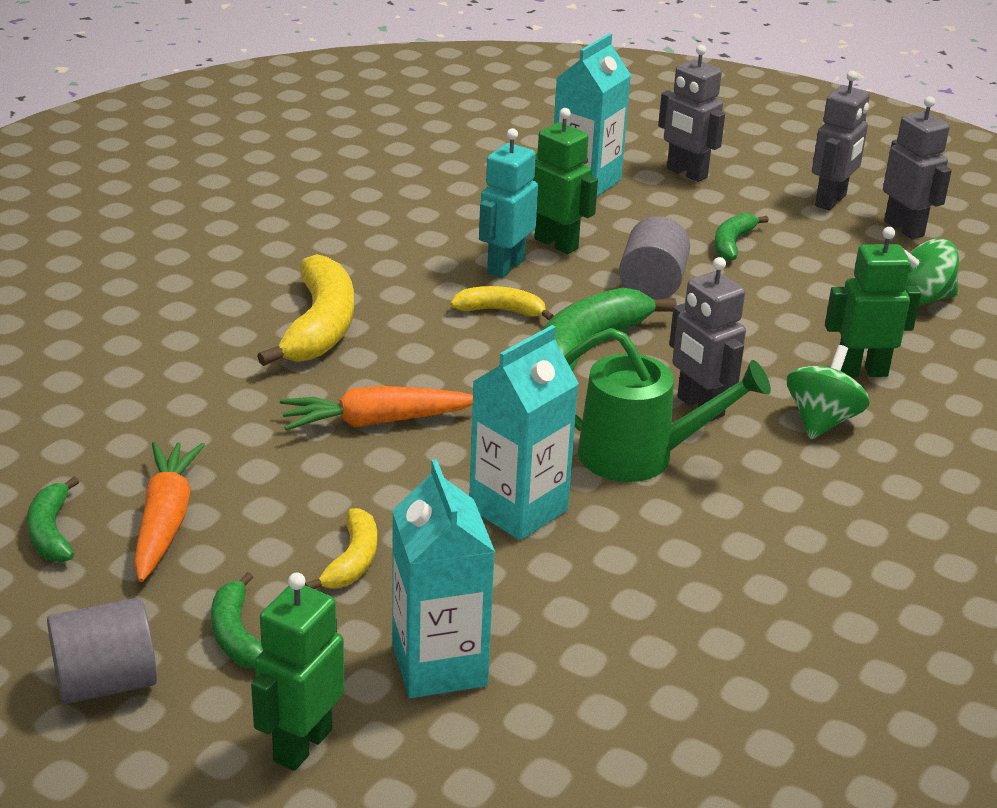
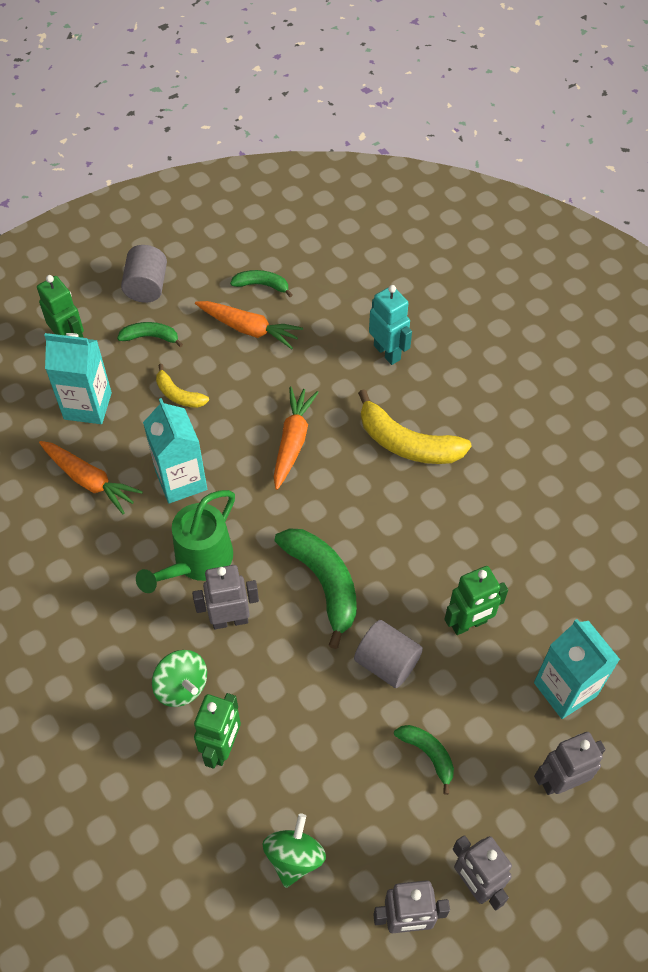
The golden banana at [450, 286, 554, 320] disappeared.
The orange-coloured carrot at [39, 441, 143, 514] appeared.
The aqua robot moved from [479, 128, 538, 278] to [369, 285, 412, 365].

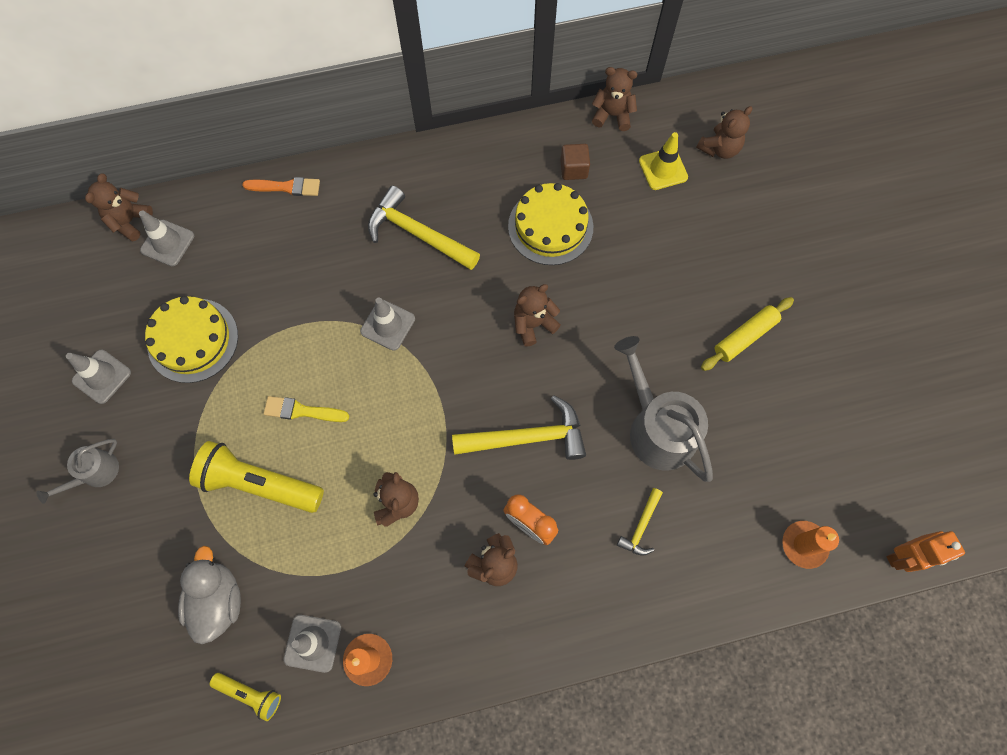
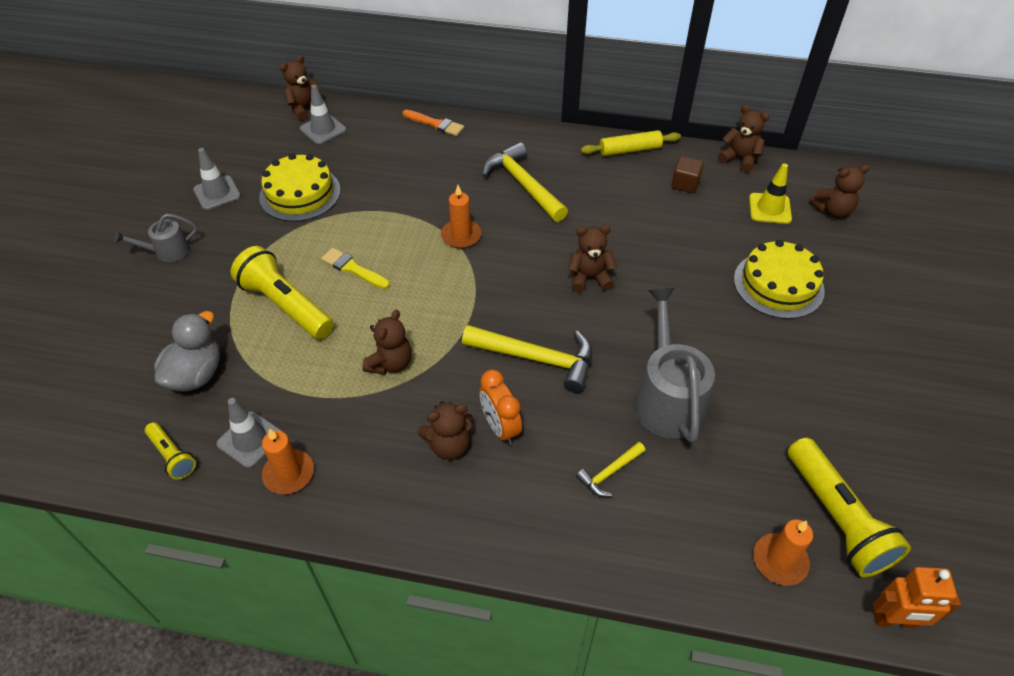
The golden flashlight at [788, 438, 911, 577] appeared.
The golden cake moved from [508, 183, 593, 265] to [734, 240, 825, 319].
The golden rolling pin moved from [701, 297, 794, 371] to [581, 130, 681, 156].
The grey traffic cone at [360, 298, 415, 351] was replaced by the orange-coloured wax candle at [441, 185, 481, 249].

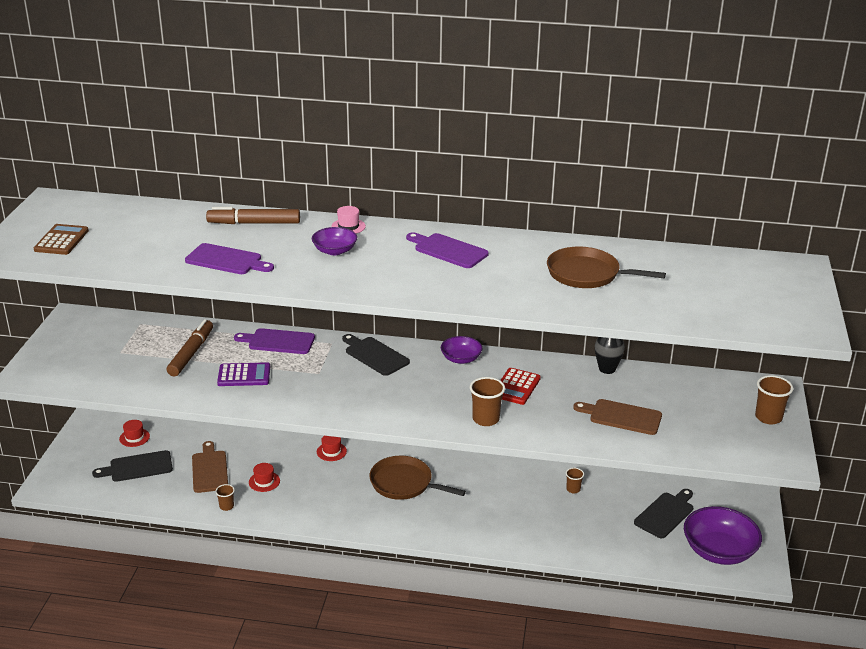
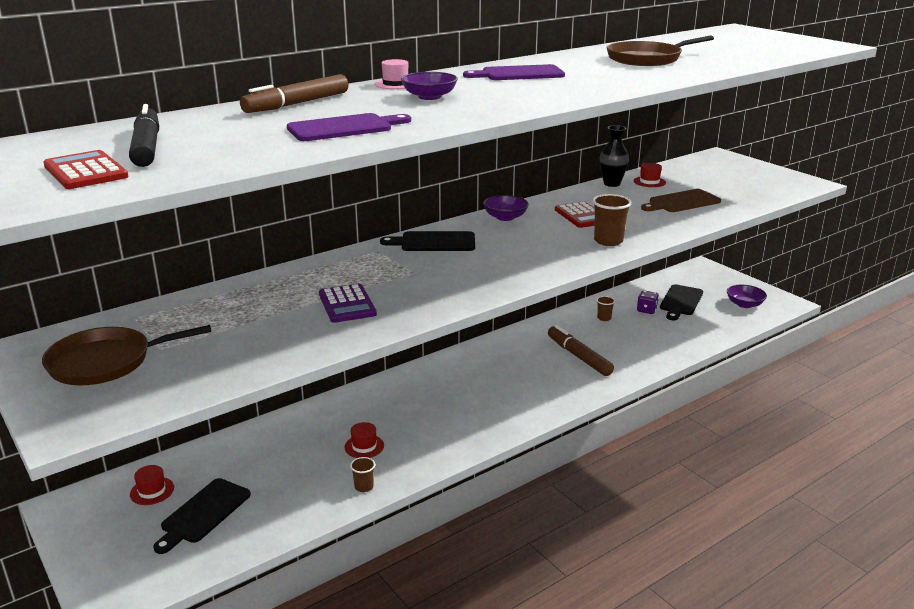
The russet bread board at [192, 441, 228, 493] disappeared.
The violet bread board at [234, 328, 315, 354] disappeared.
The russet beaker at [755, 375, 793, 424] disappeared.
The jet-black marker pen at [129, 104, 159, 167] appeared.
The violet game die at [637, 290, 659, 314] appeared.
The russet marker pen moved from [167, 319, 213, 376] to [548, 325, 614, 376].
The crimson top hat moved from [317, 436, 347, 461] to [634, 163, 666, 187].
The russet frying pan moved from [369, 456, 466, 500] to [42, 325, 212, 385].
The russet adding machine at [34, 224, 89, 255] became the crimson adding machine at [43, 150, 129, 189].
The violet adding machine at [217, 362, 270, 386] turned 120 degrees clockwise.
The jet-black bread board at [634, 489, 693, 538] turned 150 degrees counterclockwise.
The violet serving bowl at [684, 506, 762, 565] changed to 0.56 times the size.

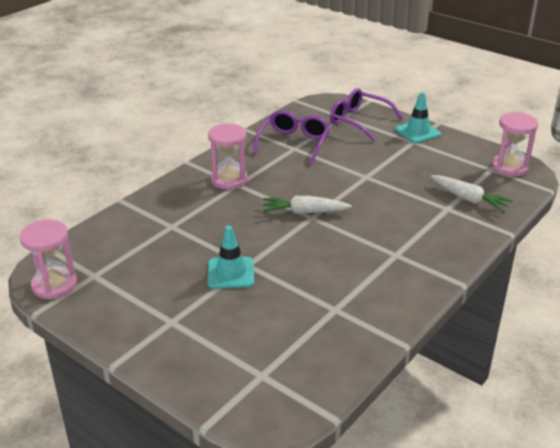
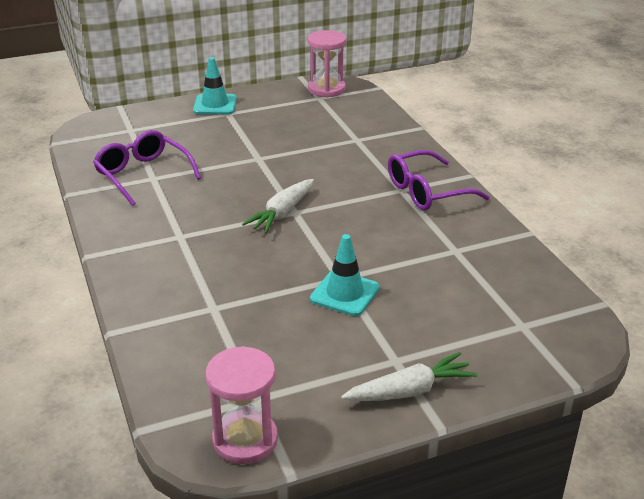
The rosy sandglass at [208, 123, 248, 189] disappeared.
The violet spectacles moved from [330, 88, 403, 141] to [388, 150, 490, 211].
The white carrot moved from [431, 175, 513, 212] to [341, 352, 477, 401].

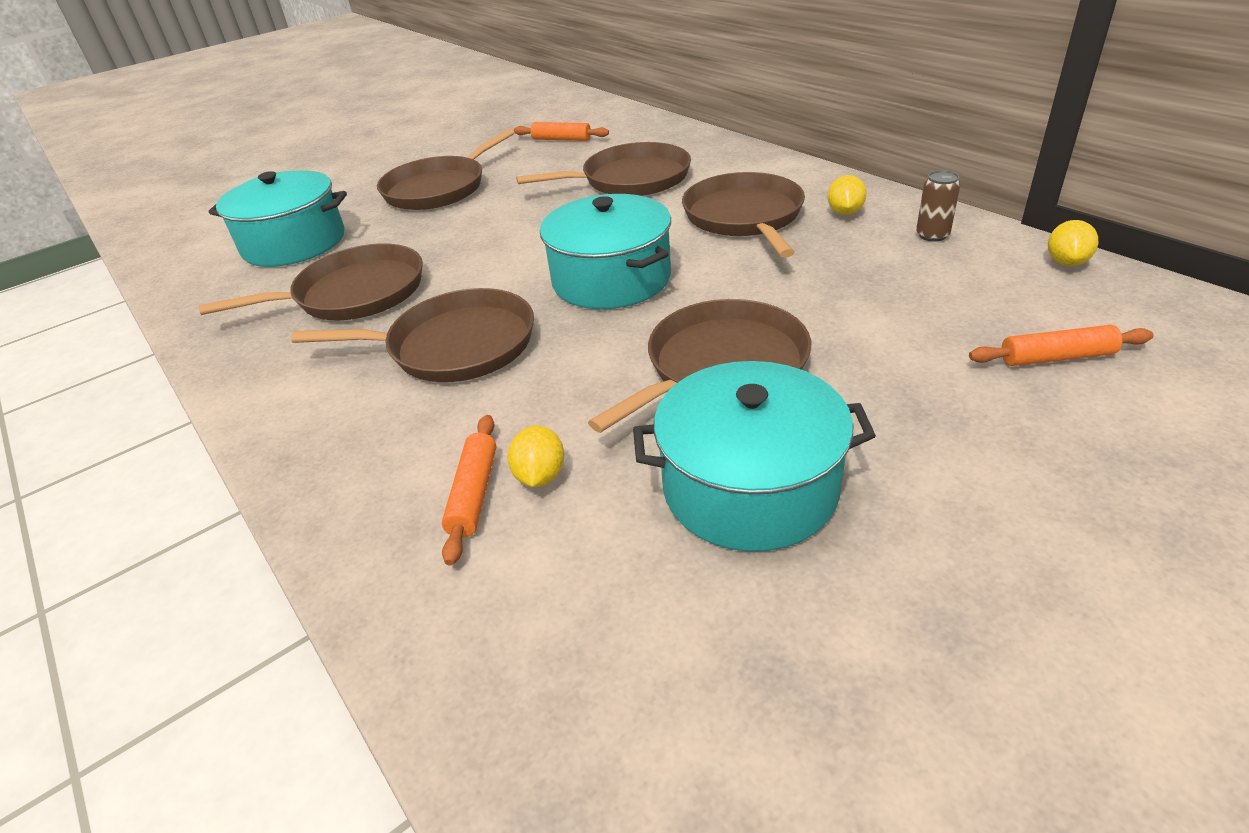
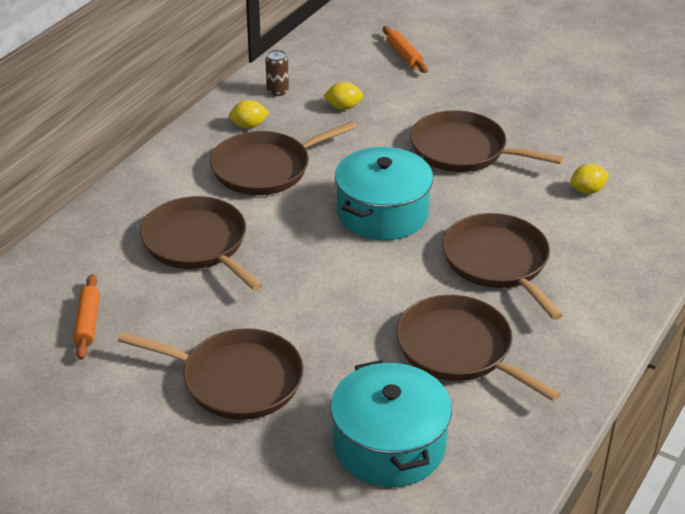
The orange-coloured rolling pin at [442, 415, 496, 565] disappeared.
The aqua stockpot at [633, 361, 876, 552] disappeared.
The golden toy lemon moved from [1048, 220, 1098, 266] to [323, 82, 363, 110].

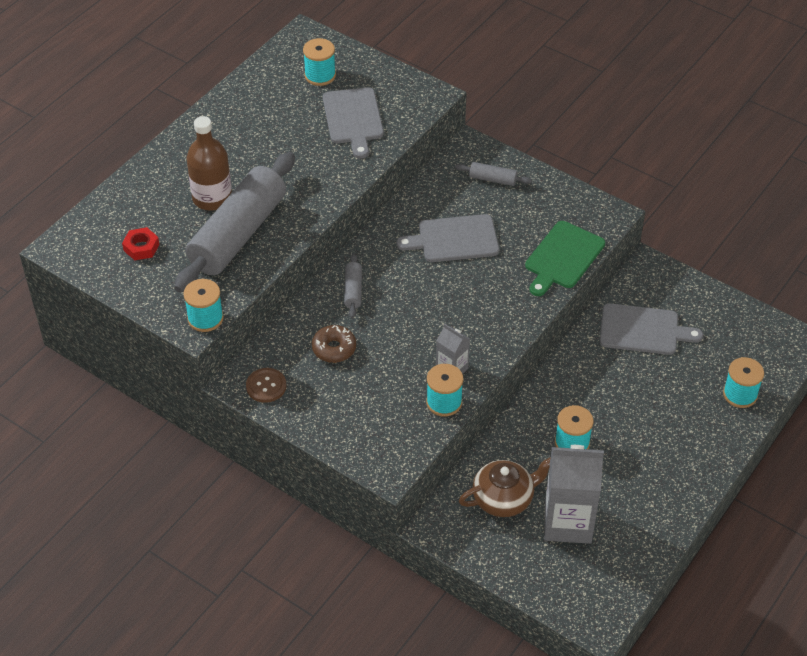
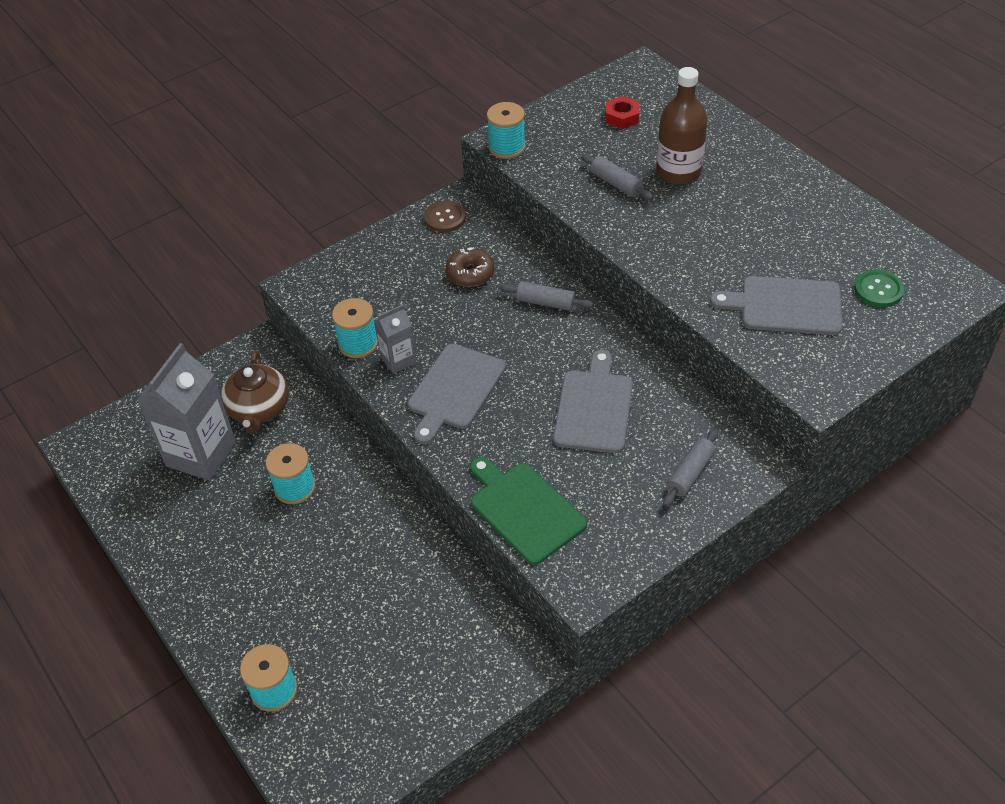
The grey bread board moved from [600, 303, 703, 355] to [408, 344, 506, 444].
The aqua spool at [303, 38, 336, 86] was replaced by the leaf-green sewing button at [854, 270, 904, 307].
The grey rolling pin at [174, 152, 295, 293] changed to 0.40 times the size.

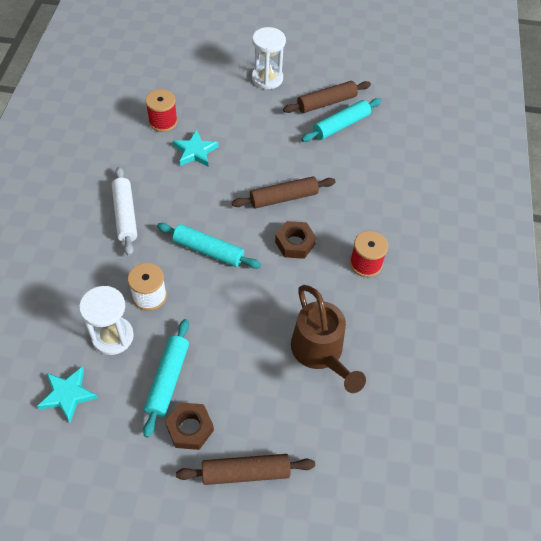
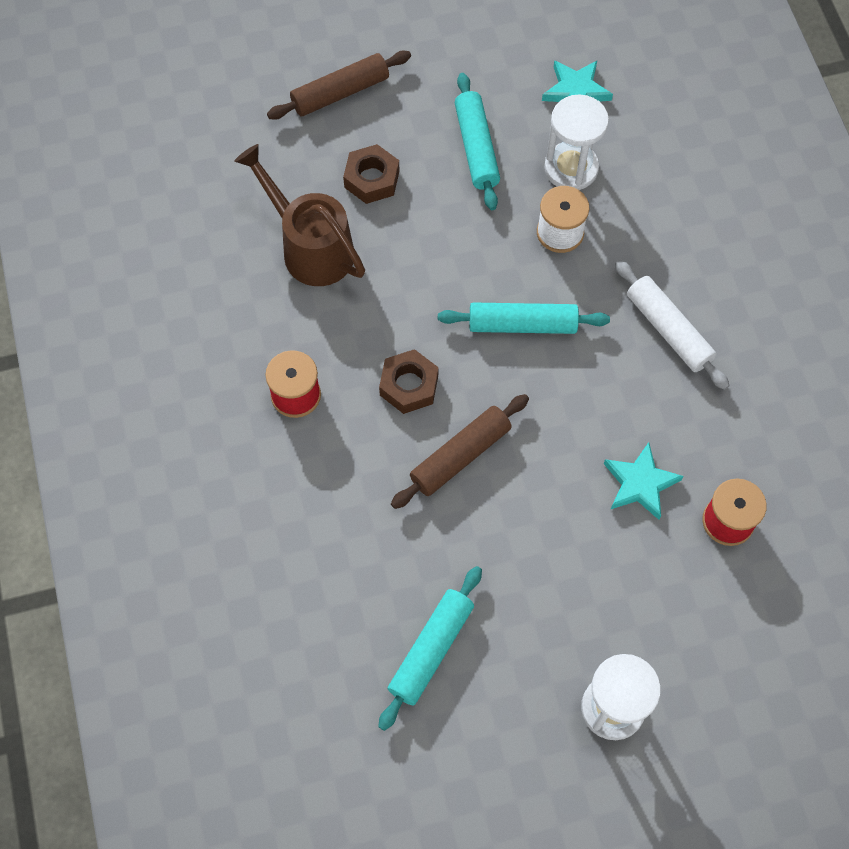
The russet rolling pin at [283, 81, 371, 113] disappeared.
The russet nut moved from [165, 402, 214, 450] to [343, 144, 399, 204].

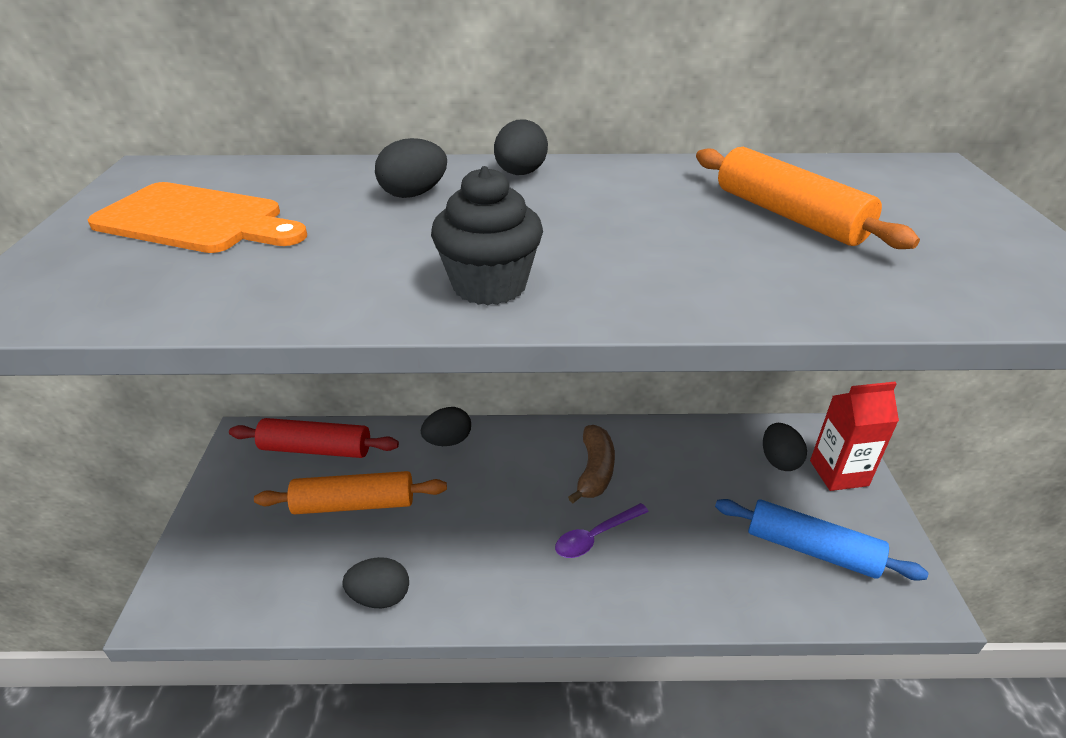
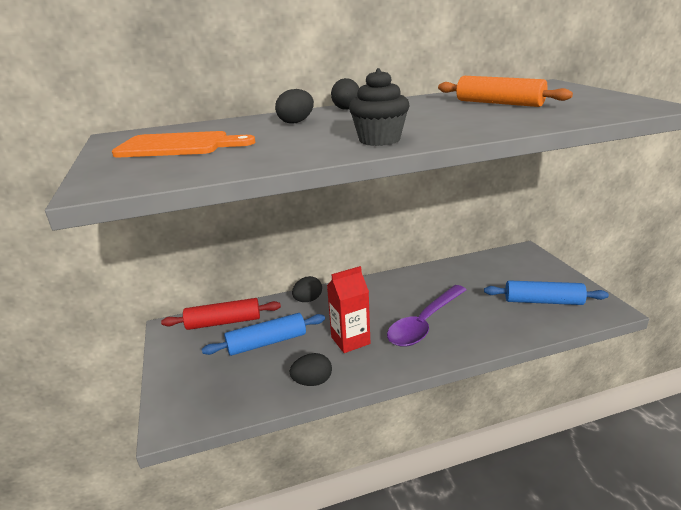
The russet banana at [568, 425, 615, 503] disappeared.
The jet-black egg at [763, 423, 807, 471] disappeared.
The crimson milk carton moved from [810, 382, 899, 491] to [327, 266, 370, 353].
The orange-coloured rolling pin at [254, 471, 447, 514] became the blue rolling pin at [202, 313, 325, 356].
The violet spoon at [555, 503, 649, 558] changed to 1.89 times the size.

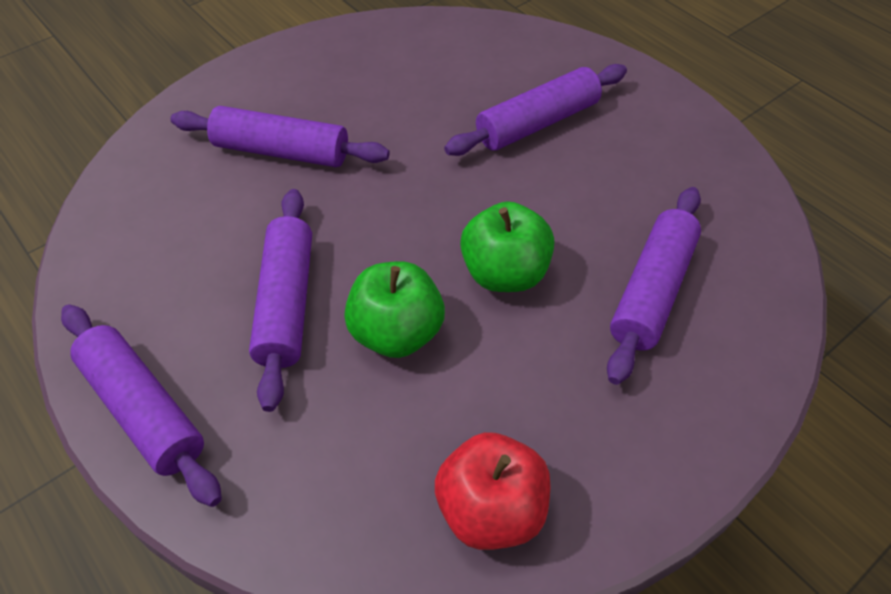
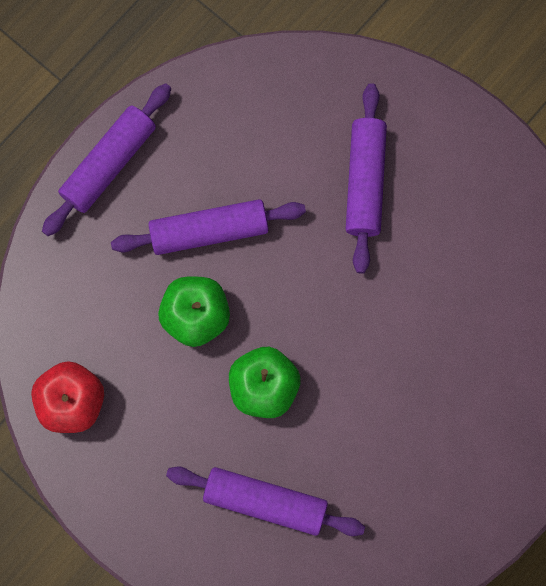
The violet rolling pin at [444, 64, 627, 156] disappeared.

